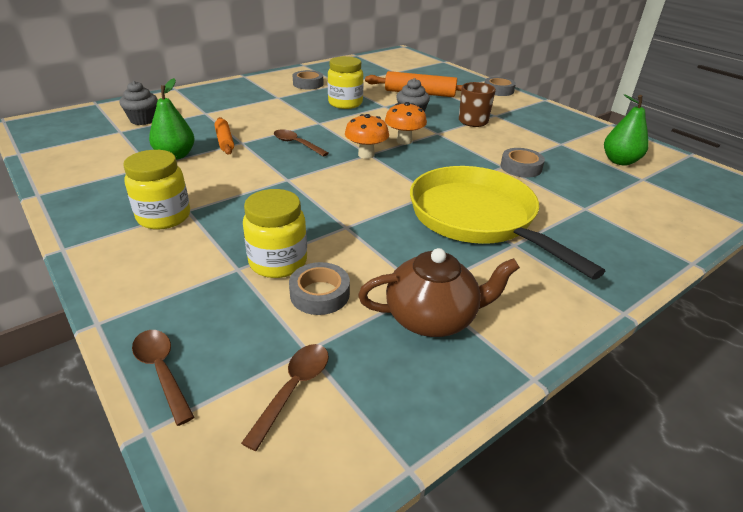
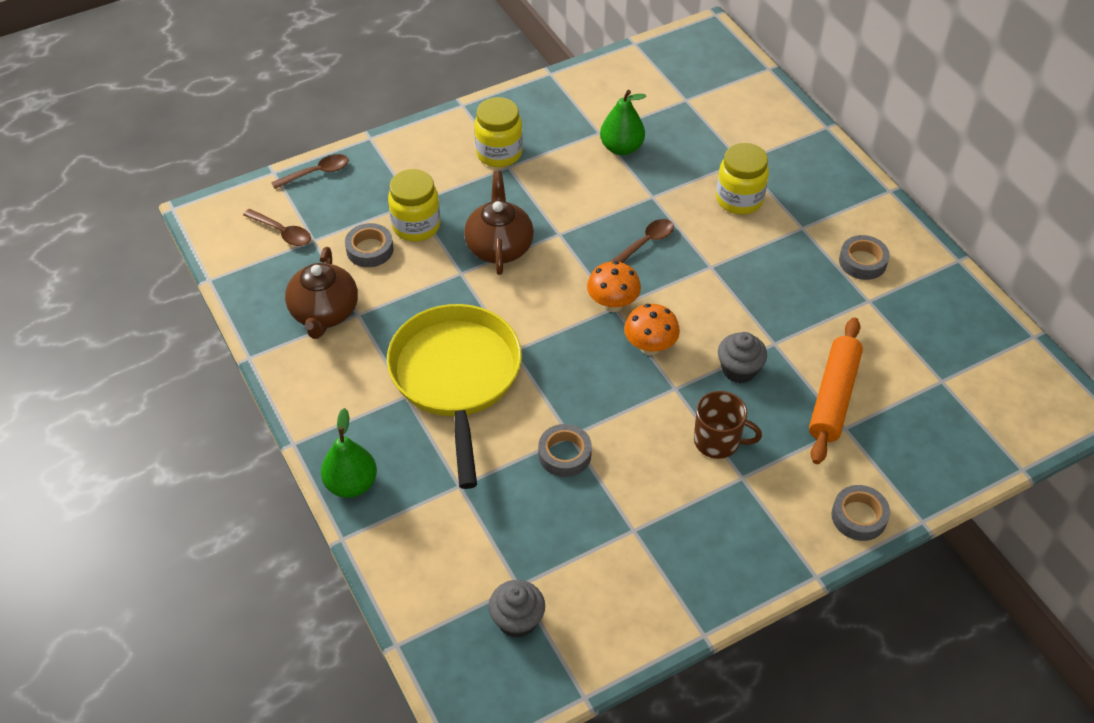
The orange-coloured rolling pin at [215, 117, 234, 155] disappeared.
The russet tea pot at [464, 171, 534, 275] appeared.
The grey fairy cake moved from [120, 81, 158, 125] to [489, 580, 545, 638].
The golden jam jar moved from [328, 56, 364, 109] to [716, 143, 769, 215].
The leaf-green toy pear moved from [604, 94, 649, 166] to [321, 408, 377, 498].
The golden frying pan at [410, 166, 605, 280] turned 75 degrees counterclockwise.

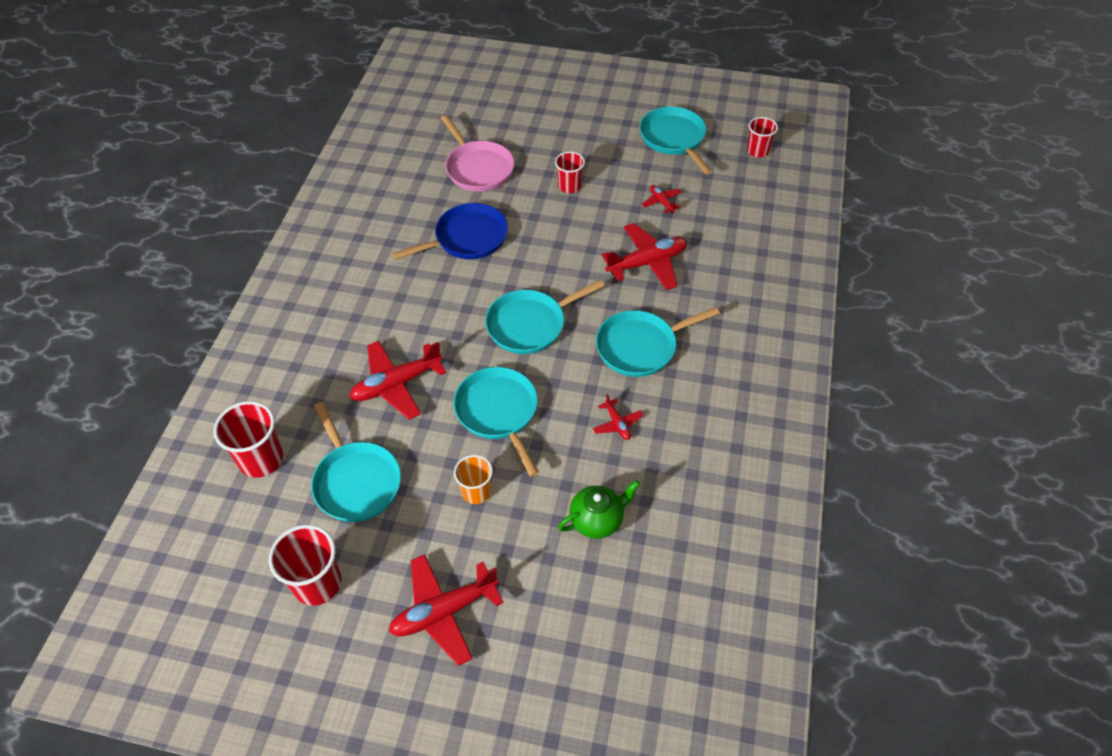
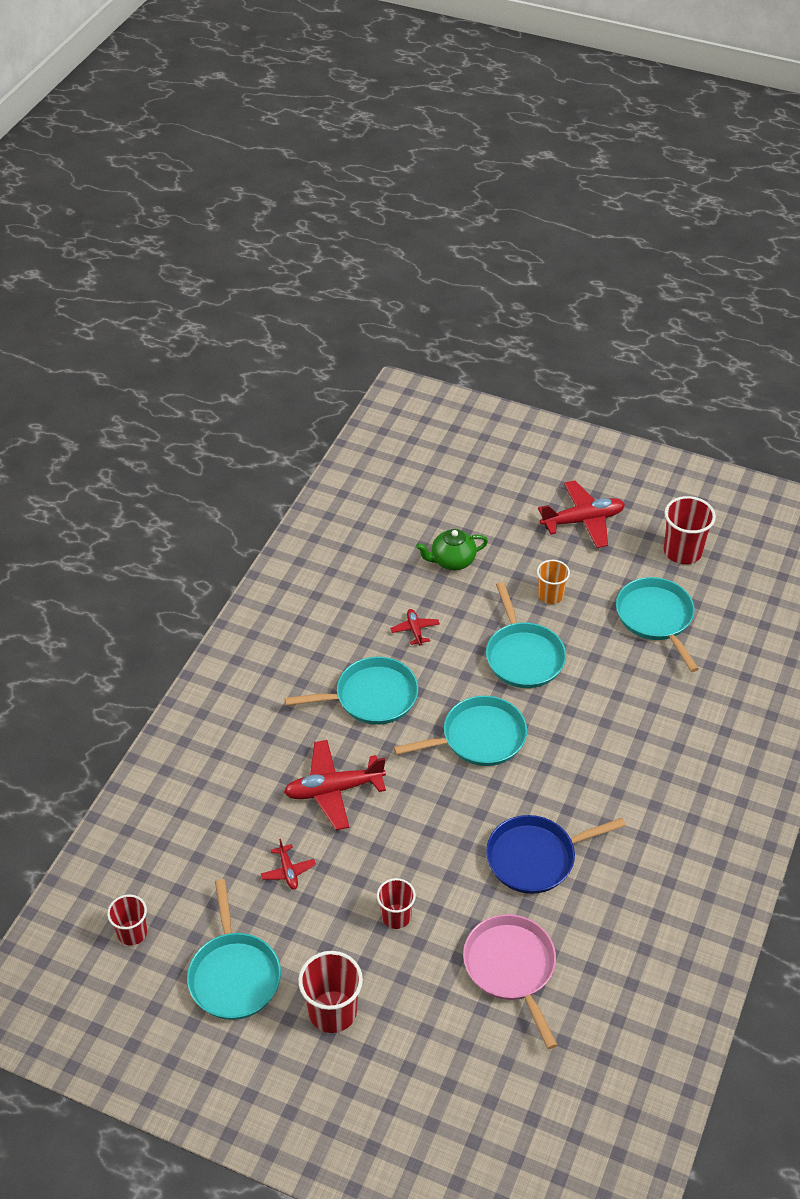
The crimson toy plane at [350, 341, 447, 420] disappeared.
The crimson beaker moved from [213, 401, 283, 478] to [298, 951, 363, 1033].

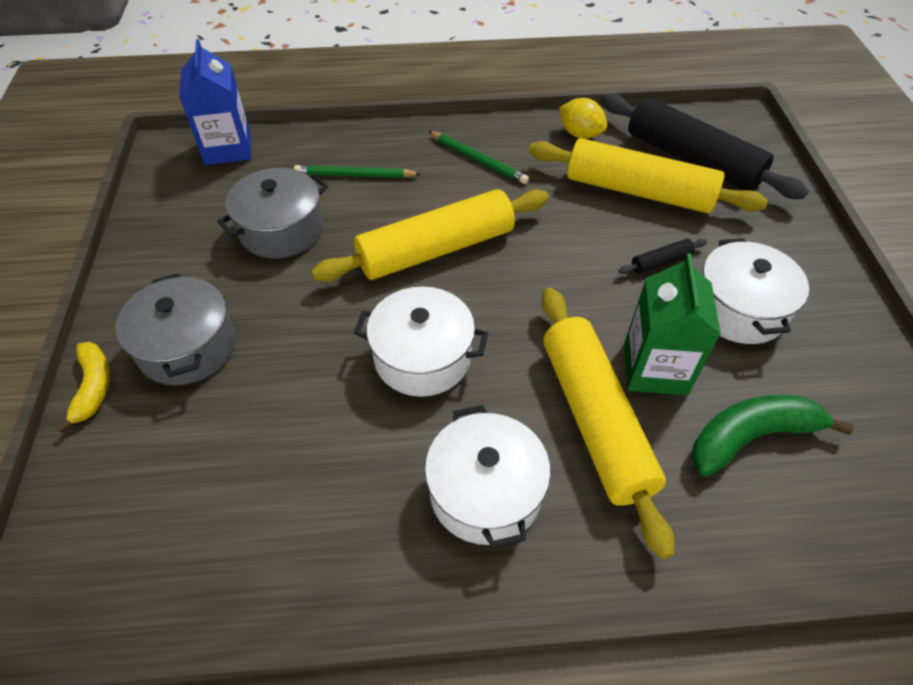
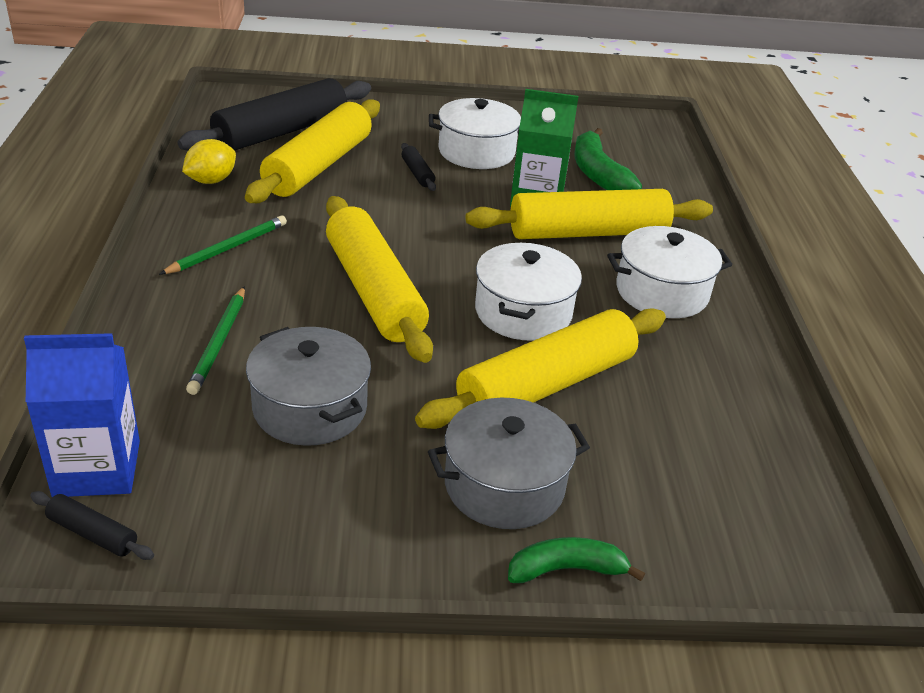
The jet-black rolling pin at [30, 491, 154, 560] appeared.
The golden rolling pin at [415, 308, 666, 429] appeared.
The golden banana at [56, 342, 110, 433] became the leaf-green banana at [508, 537, 645, 583].

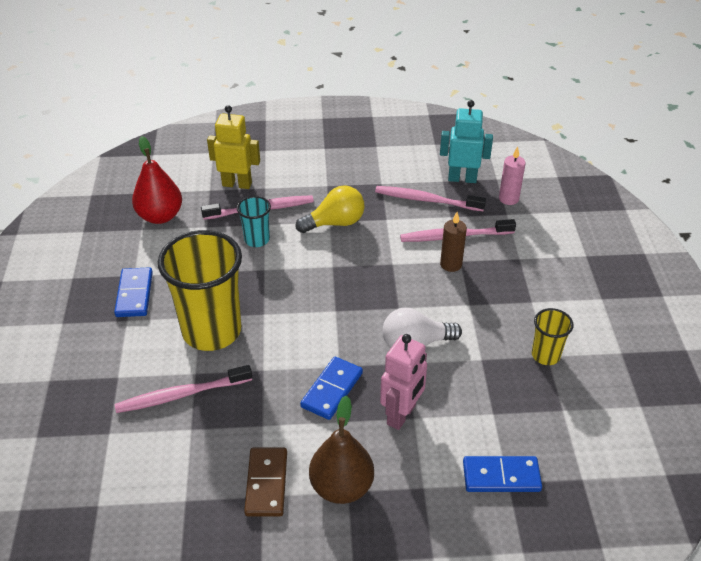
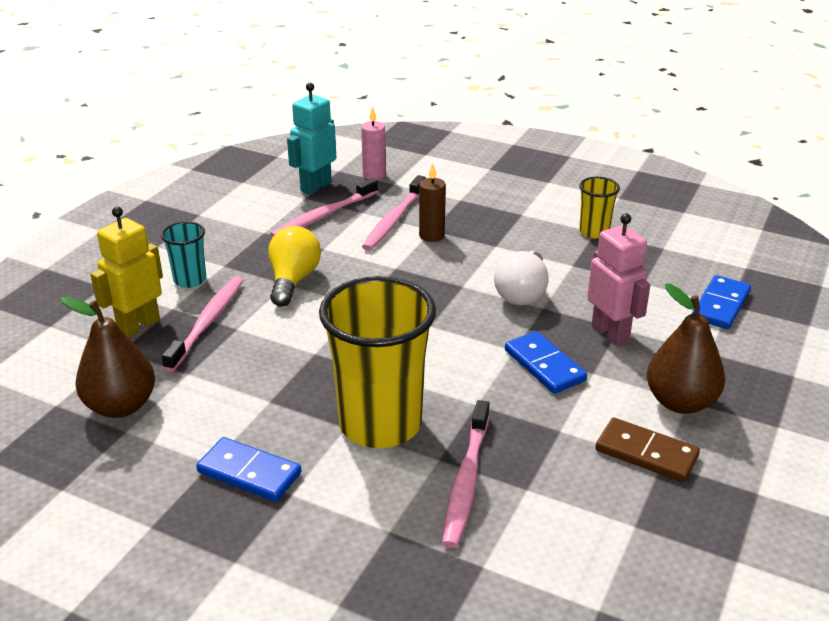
The aqua beaker moved from [237, 196, 271, 247] to [161, 221, 206, 288].
The crimson toy pear at [132, 136, 182, 224] became the russet toy pear at [61, 296, 155, 418].

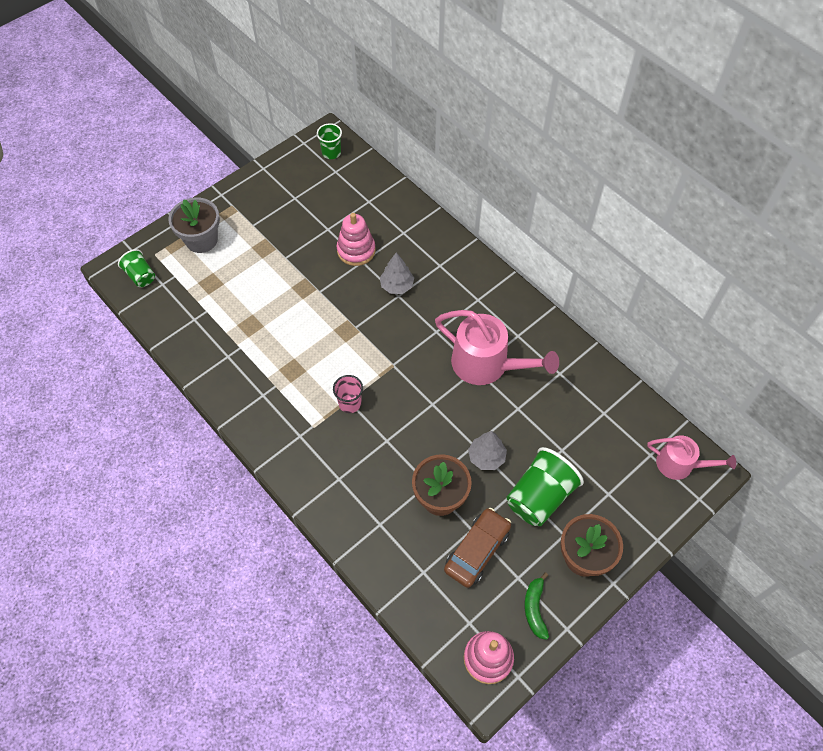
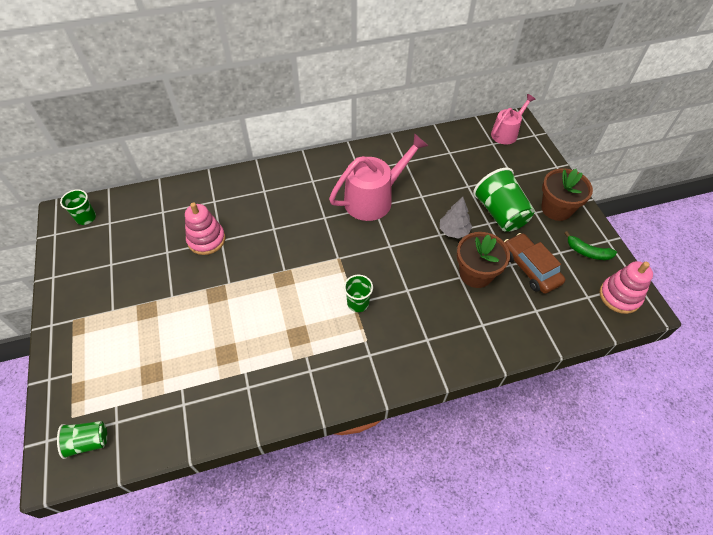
The grey plant pot at [168, 197, 220, 253] disappeared.
The grey fir tree at [380, 252, 414, 294] disappeared.
The rosy beaker at [333, 375, 363, 413] became the leaf-green beaker at [344, 275, 373, 312].

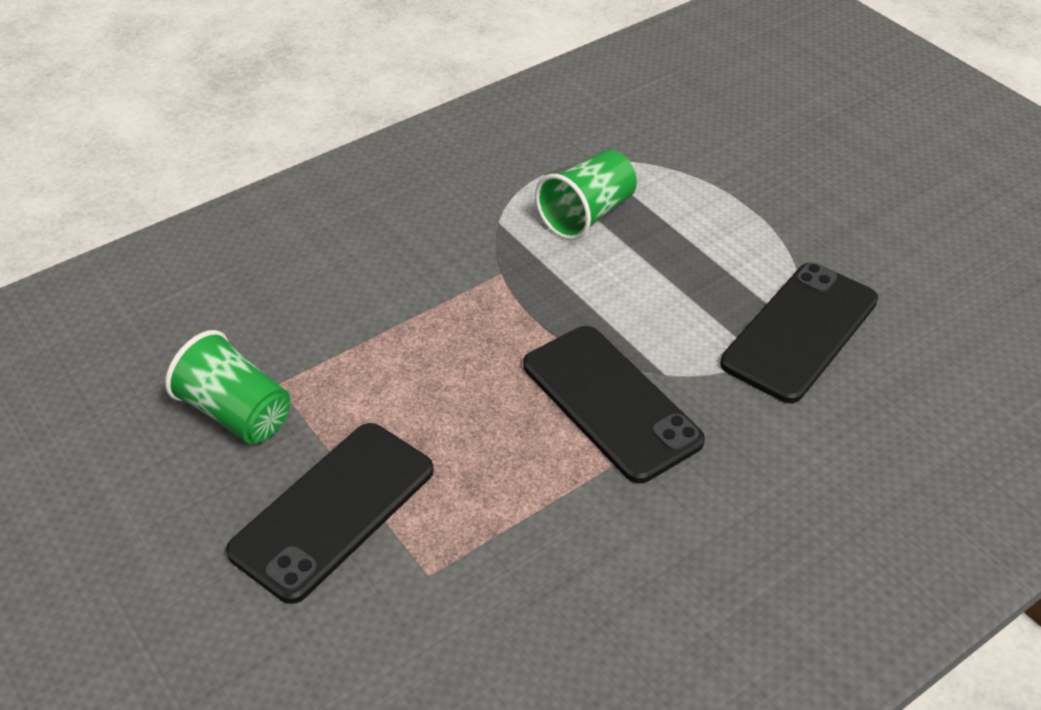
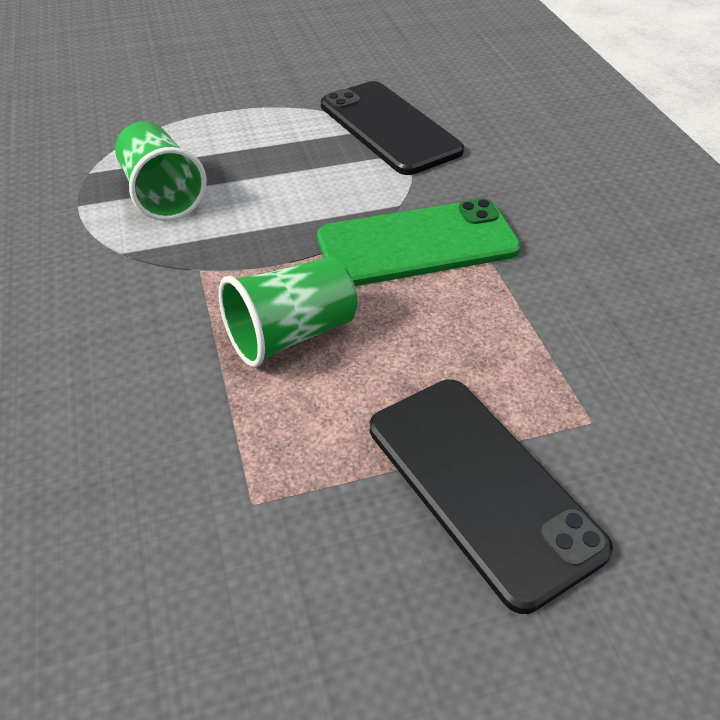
The leaf-green beaker moved from [165, 330, 290, 444] to [218, 257, 357, 367].
The jet-black smartphone at [523, 326, 705, 483] became the leaf-green smartphone at [317, 198, 521, 286].

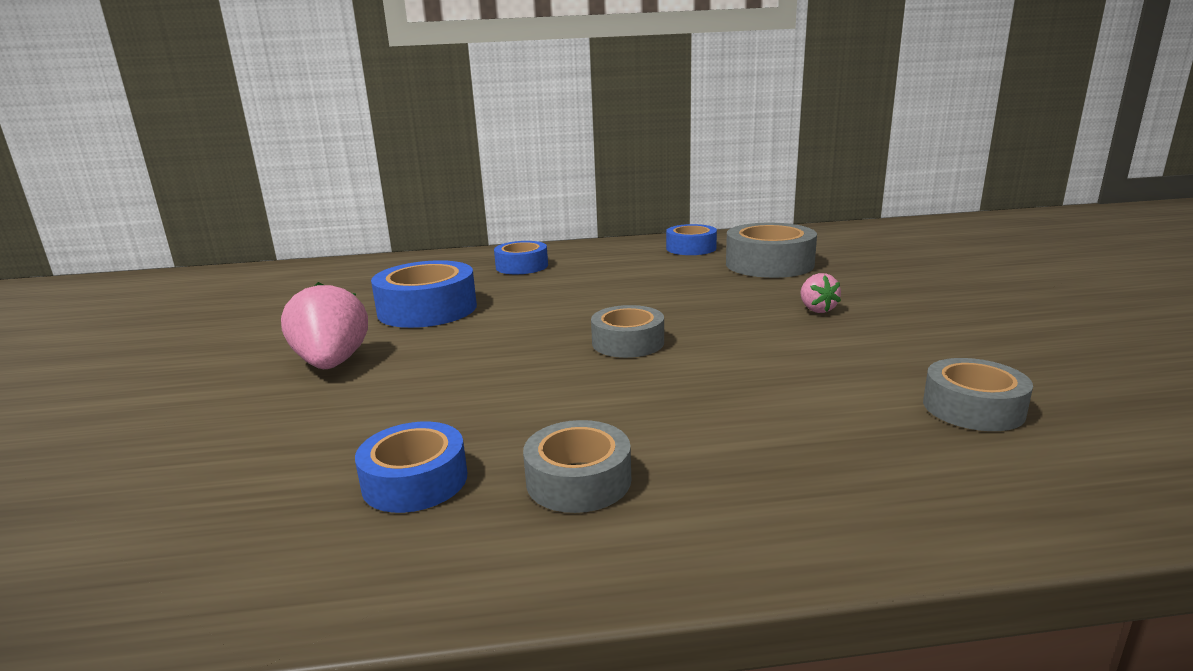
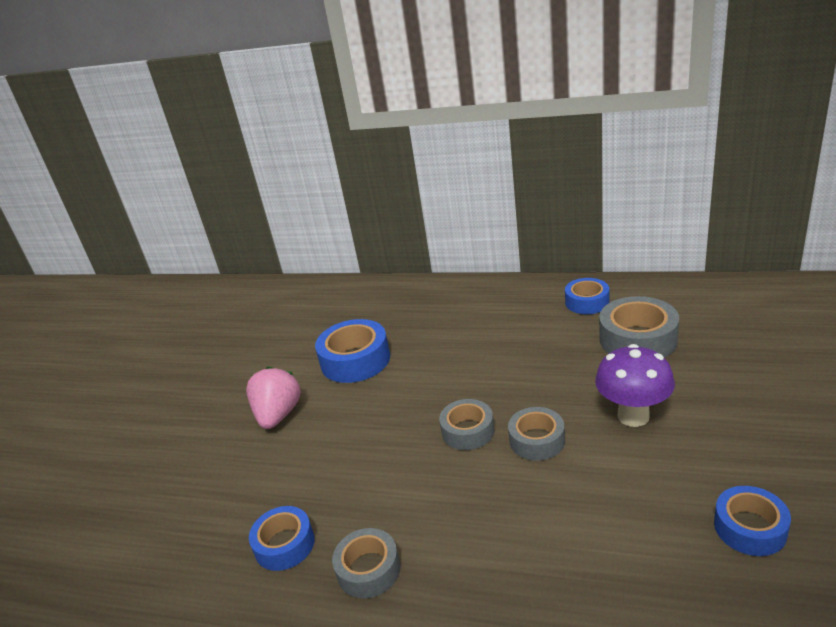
The blue roll of tape moved from [494, 241, 548, 274] to [714, 486, 791, 556].
The grey roll of tape moved from [923, 358, 1033, 431] to [508, 407, 565, 461].
The rosy toy strawberry at [800, 273, 841, 313] was replaced by the violet fungus at [595, 344, 675, 427].

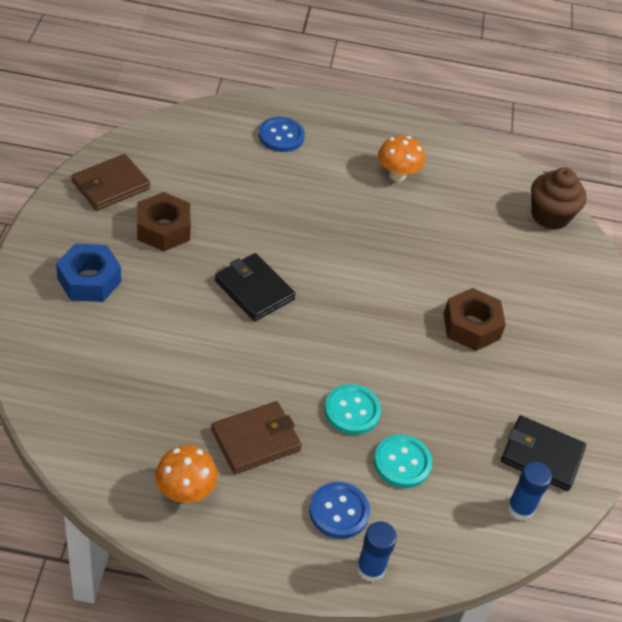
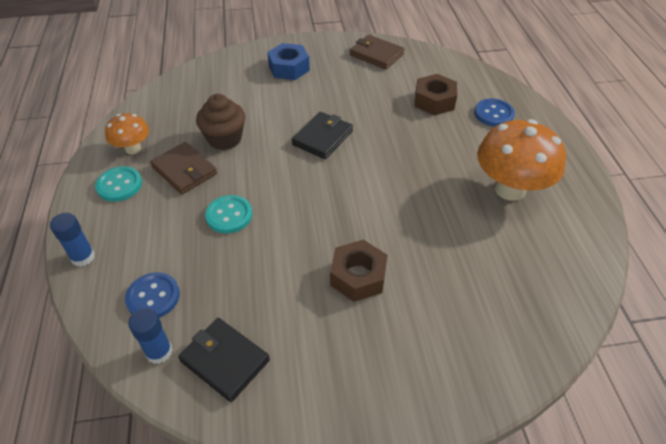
The russet nut moved from [137, 192, 191, 251] to [415, 74, 457, 115].
The blue sewing button moved from [309, 482, 370, 539] to [125, 272, 180, 318].
The aqua sewing button moved from [374, 435, 432, 488] to [95, 166, 142, 202].
The russet fairy cake moved from [531, 168, 587, 230] to [196, 94, 245, 150].
The jet-black billfold at [501, 416, 586, 491] turned 60 degrees counterclockwise.
The orange-coloured fungus at [378, 136, 425, 182] changed to 1.83 times the size.

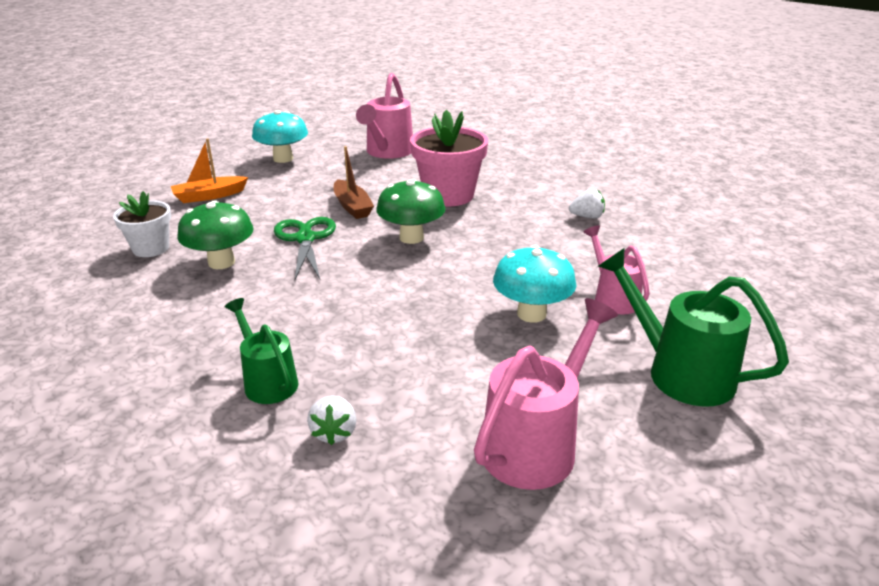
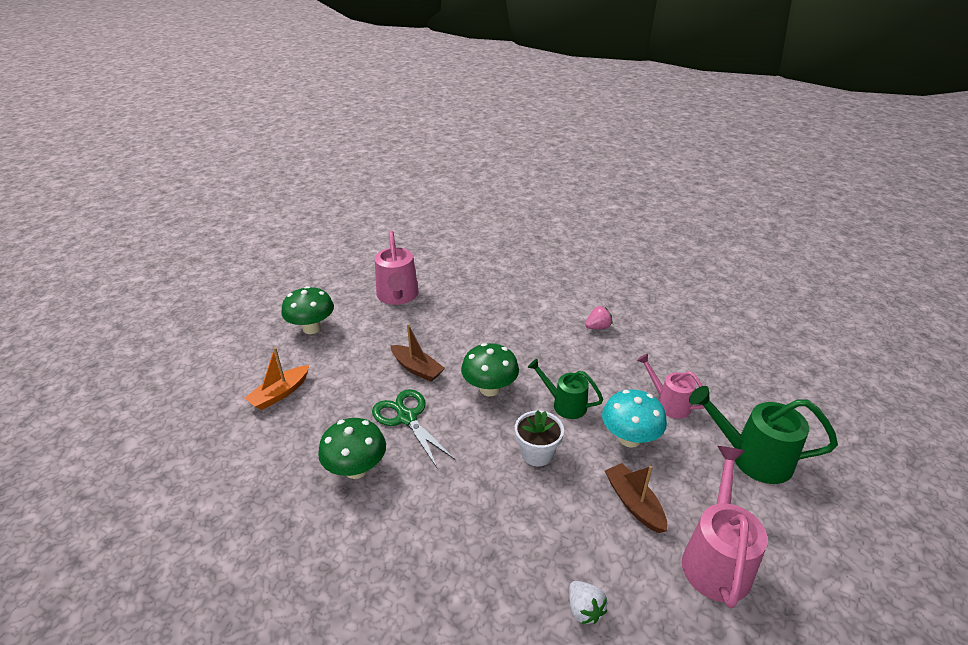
The rosy plant pot at [410, 110, 488, 206] disappeared.
The russet boat at [605, 463, 667, 533] appeared.
The white plant pot moved from [113, 191, 171, 257] to [515, 411, 564, 466].
The leaf-green watering pot moved from [225, 298, 299, 404] to [528, 359, 603, 419].
The aqua fungus at [252, 110, 308, 163] became the leaf-green fungus at [281, 286, 334, 334].
The white toy strawberry at [569, 188, 605, 219] became the rosy toy strawberry at [585, 306, 613, 329].

